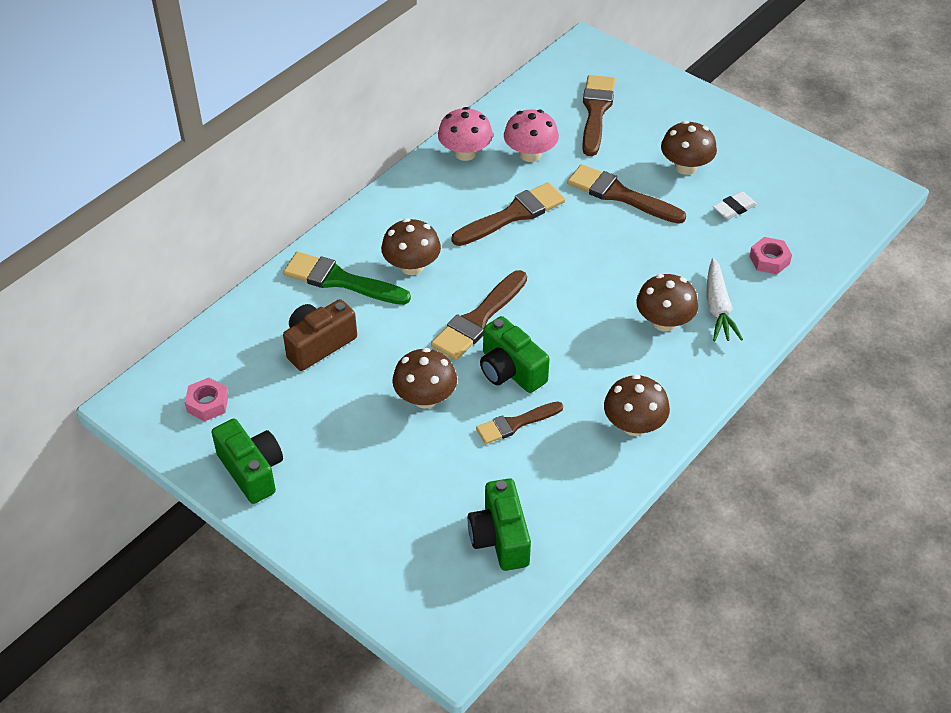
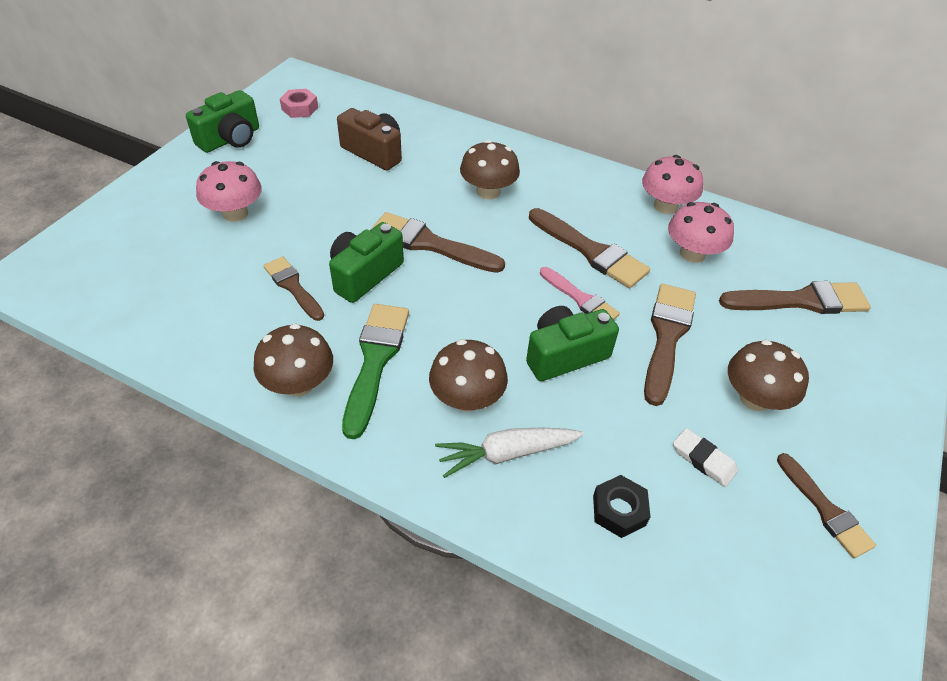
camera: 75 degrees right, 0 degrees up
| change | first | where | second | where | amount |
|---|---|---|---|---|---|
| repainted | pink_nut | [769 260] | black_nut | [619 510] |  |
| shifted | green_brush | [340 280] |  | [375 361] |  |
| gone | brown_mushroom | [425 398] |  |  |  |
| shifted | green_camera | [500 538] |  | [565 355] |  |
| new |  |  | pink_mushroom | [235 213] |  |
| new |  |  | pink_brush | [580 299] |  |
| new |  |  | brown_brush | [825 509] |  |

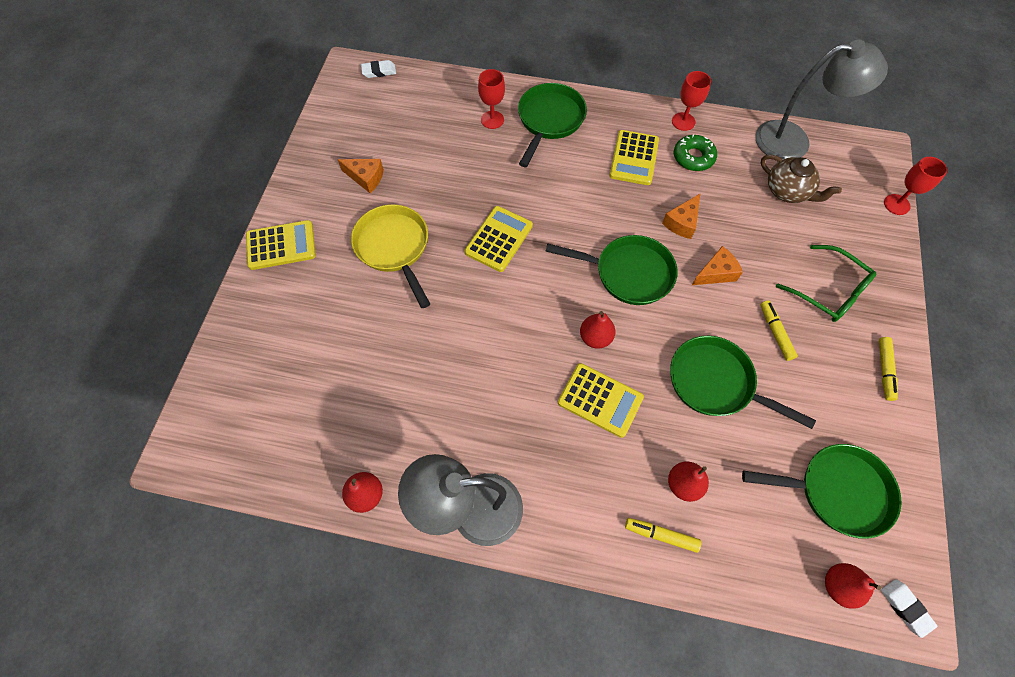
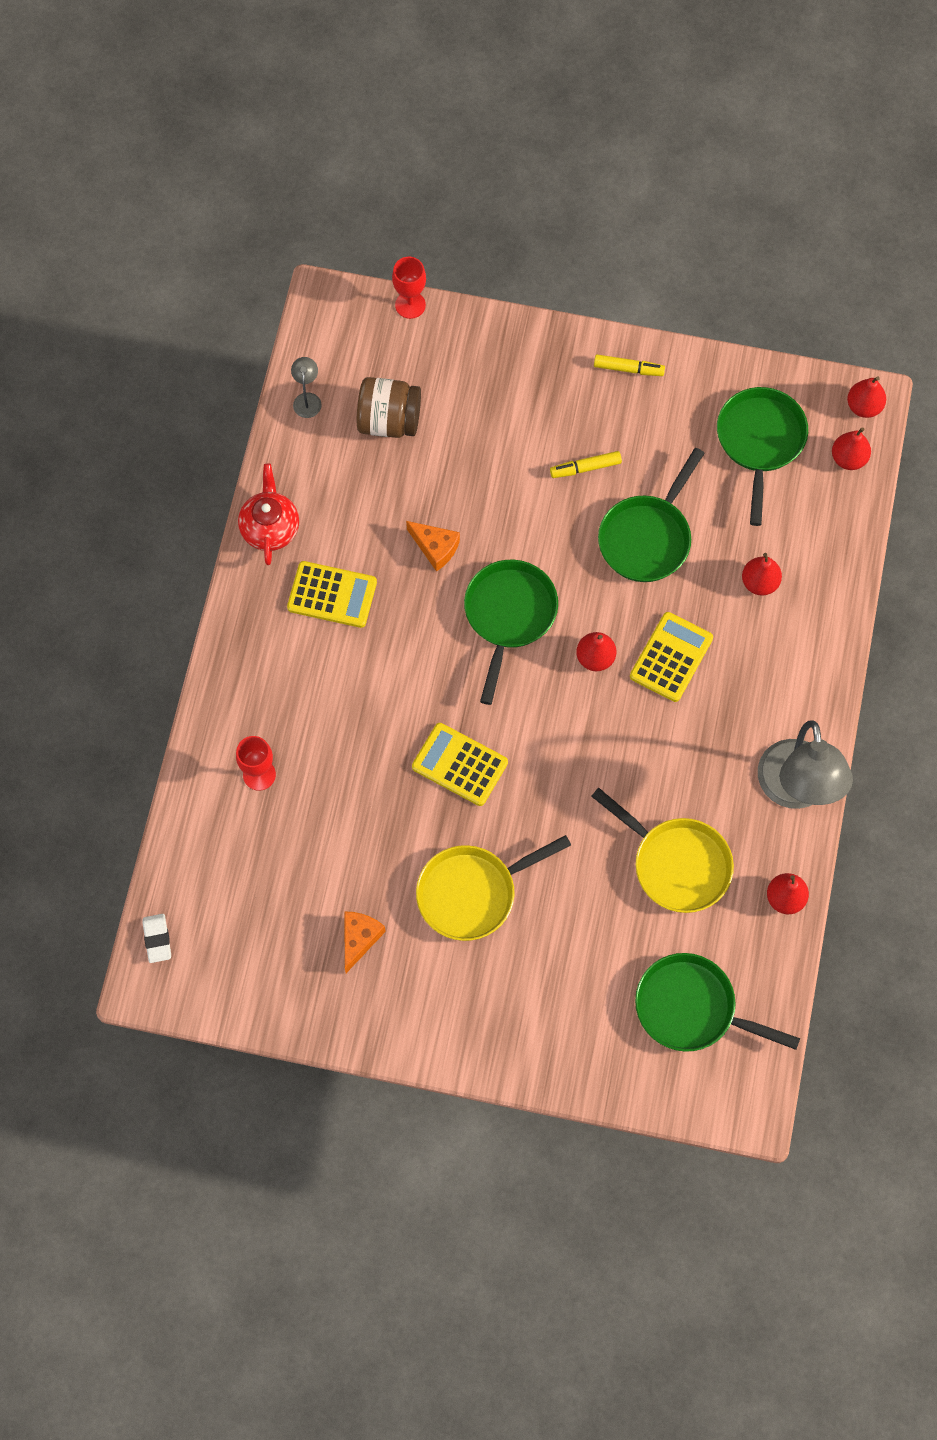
camera: 90 degrees left, 5 degrees up
| change | first | where | second | where | amount |
|---|---|---|---|---|---|
| scaled | grey_lamp | [793 141] |  | [307 399] | x0.41 |
| swapped | red_goblet | [683 121] | red_teapot | [270 528] |  |
| shifted | green_pan | [549 120] |  | [691 1008] |  |
| gone | green_donut | [693 157] |  |  |  |
| swapped | brown_teapot | [787 191] | brown_jar | [389 421] |  |
| gone | yellow_calculator | [281 245] |  |  |  |
| gone | green_glasses | [829 291] |  |  |  |
| gone | orange_cheese | [715 273] |  |  |  |
| gone | yellow_marker | [661 535] |  |  |  |
| swapped | white_eraser | [905 607] | red_pear | [864 406] |  |
| new |  |  | yellow_pan | [676 864] |  |

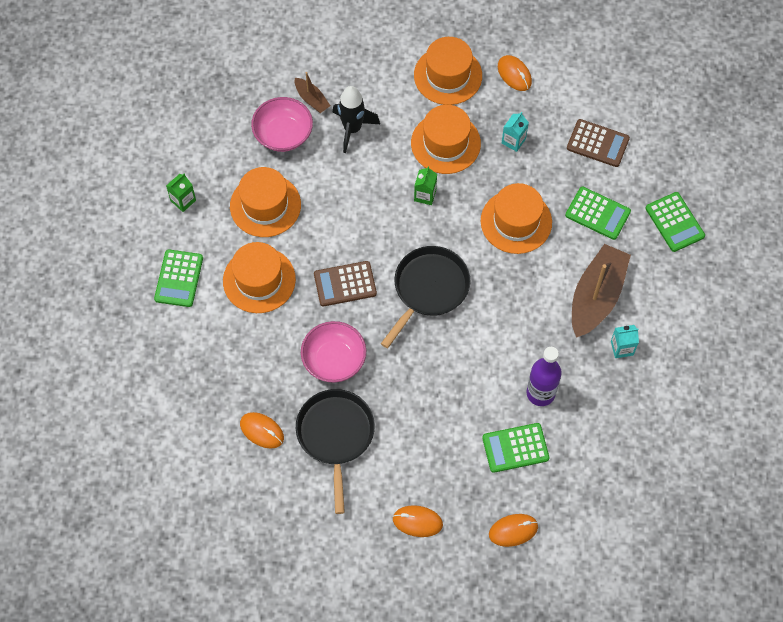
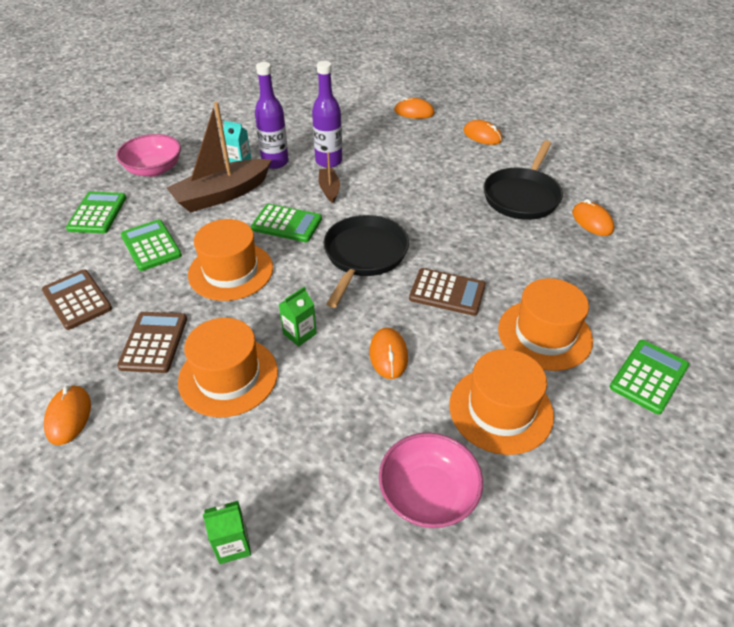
camera: 150 degrees left, 20 degrees down
| change | first | where | second | where | amount |
|---|---|---|---|---|---|
| gone | orange_hat | [448 75] |  |  |  |
| shifted | brown_boat | [312 99] |  | [329 189] |  |
| gone | black_rocket | [352 129] |  |  |  |
| swapped | turquoise_carton | [513 141] | brown_calculator | [154 342] |  |
| shifted | green_carton | [183 200] |  | [233 545] |  |
| rotated | black_pan | [429 289] |  | [364 255] | 135 degrees clockwise |
| shifted | pink_bowl | [334 359] |  | [154 169] |  |
| shifted | green_calculator | [515 448] |  | [286 224] |  |
| new |  |  | purple_bottle | [275 162] |  |
| new |  |  | orange_mouse | [388 355] |  |

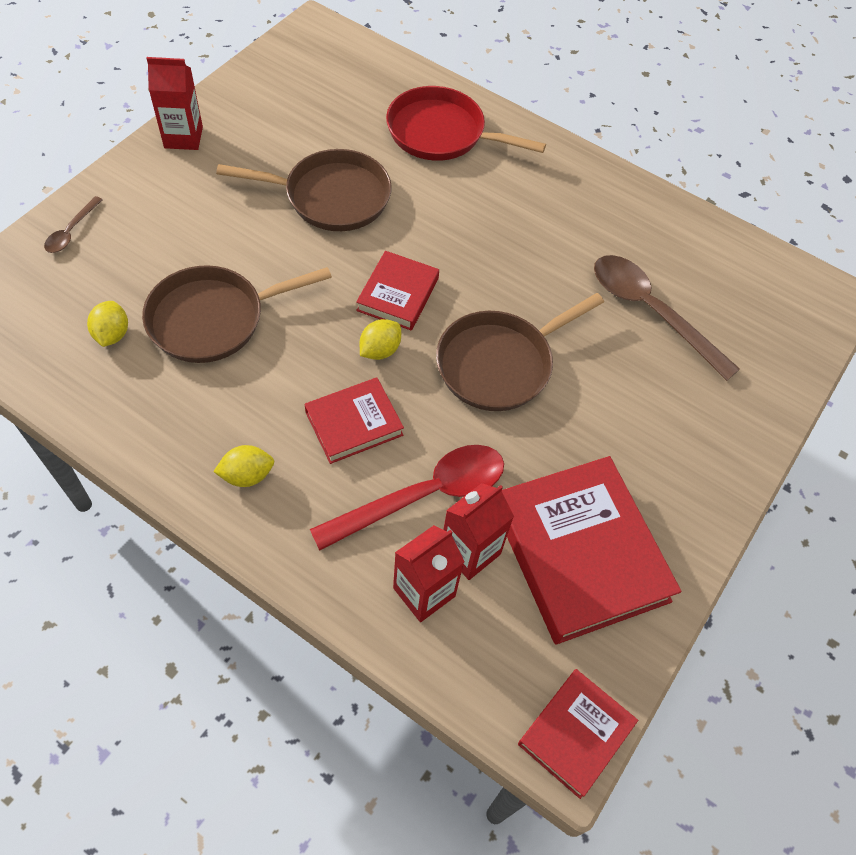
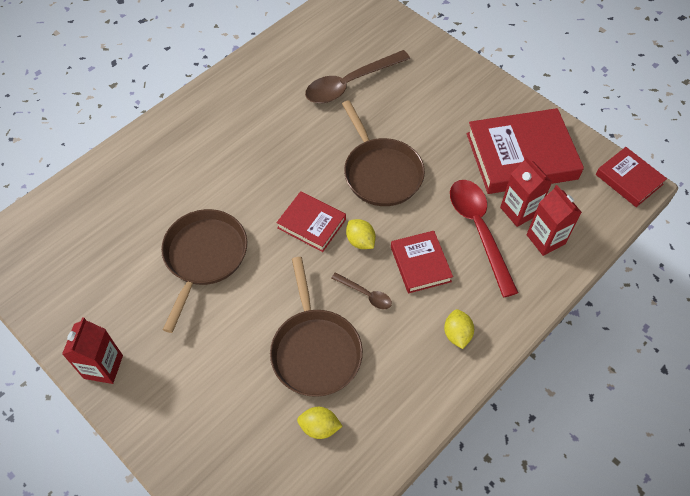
camera: 75 degrees left, 0 degrees up
| change | first | where | second | where | amount |
|---|---|---|---|---|---|
| gone | red_pan | [441 133] |  |  |  |
| shifted | brown_spoon | [71 231] |  | [365 294] |  |

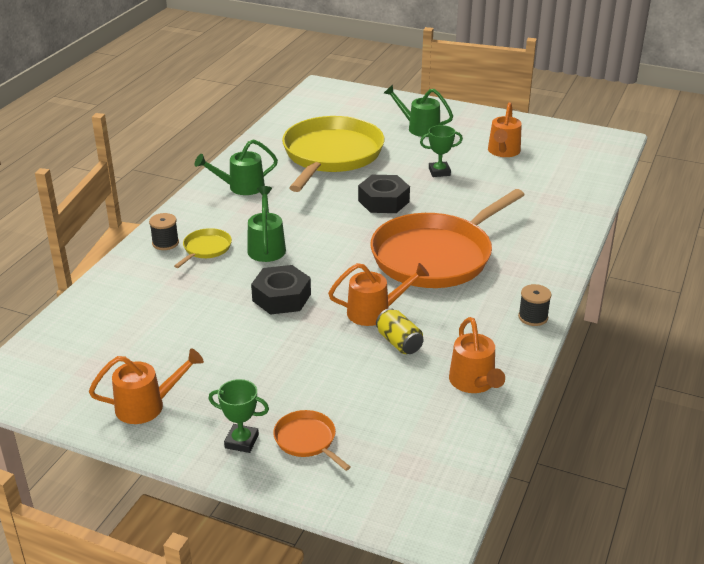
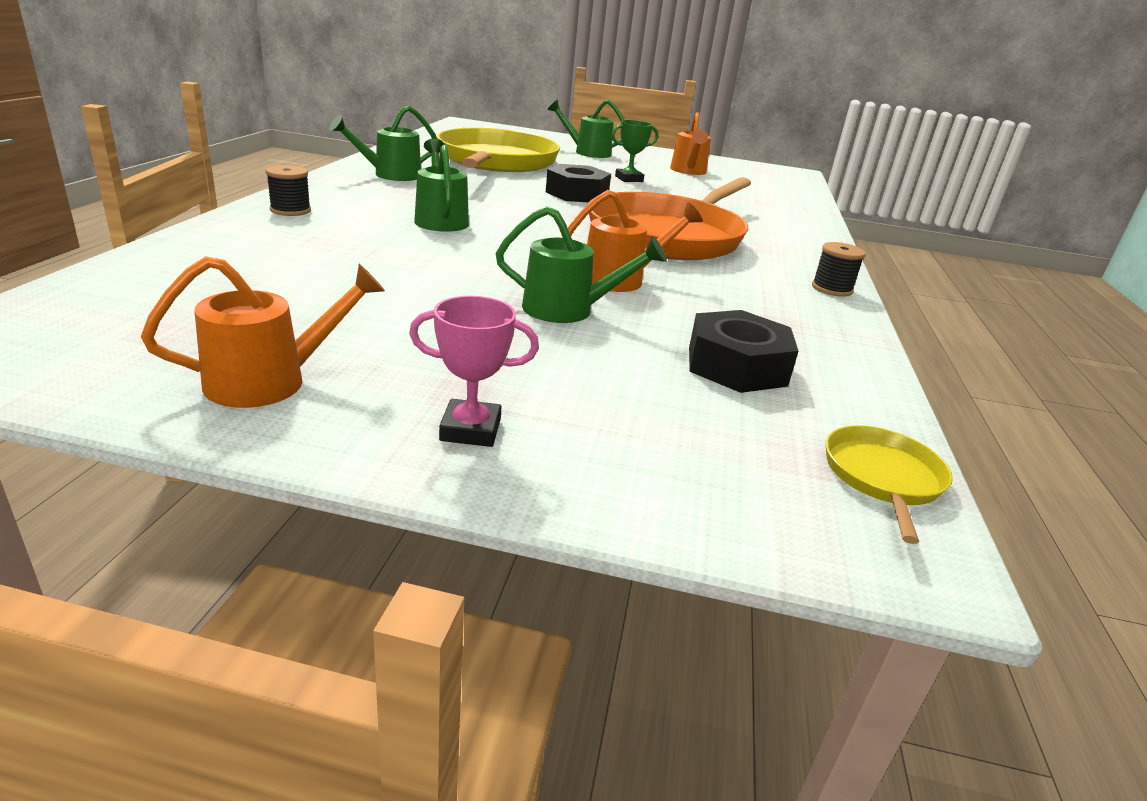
camera: 15 degrees left, 5 degrees down
| change | first | where | second | where | amount |
|---|---|---|---|---|---|
| shifted | yellow_pan | [206 249] |  | [883 478] |  |
| shifted | black_nut | [281 297] |  | [736 366] |  |
| gone | yellow_can | [399 342] |  |  |  |
| gone | orange_watering_can | [474 383] |  |  |  |
| repainted | green_trophy | [241 441] | pink_trophy | [470 430] |  |
| gone | orange_pan | [307 440] |  |  |  |
| new |  |  | green_watering_can | [569 310] |  |

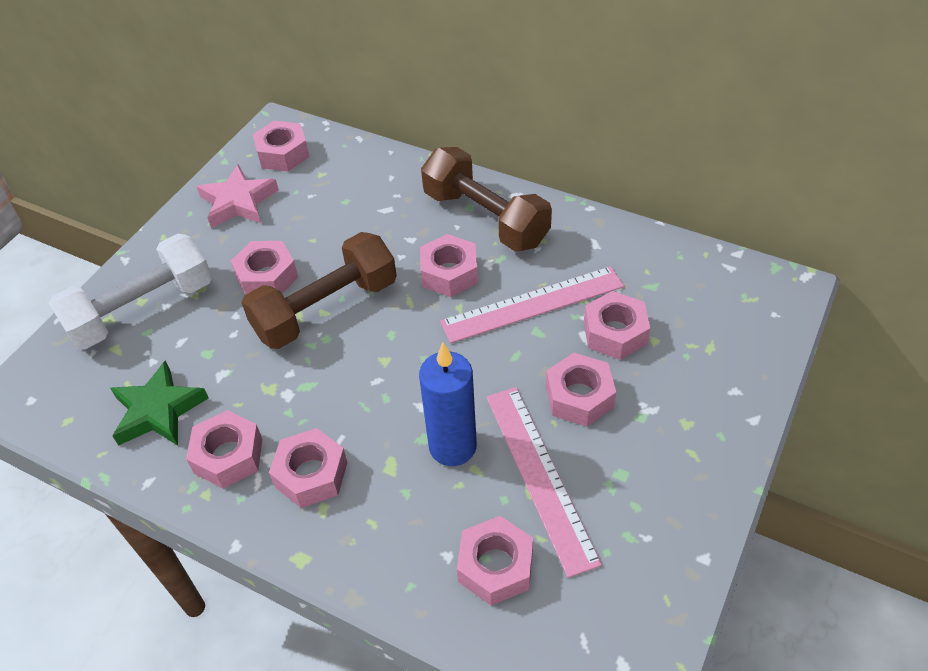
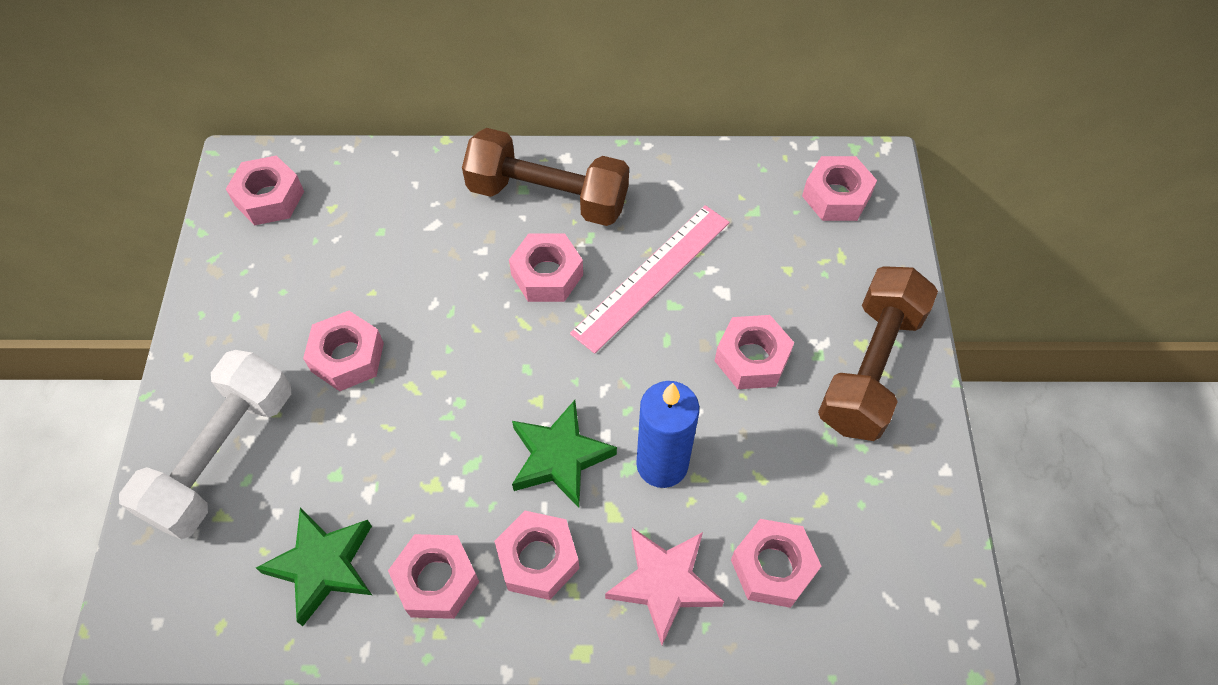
camera: 30 degrees left, 10 degrees up
| change | first | where | second | where | amount |
|---|---|---|---|---|---|
| shifted | pink_star | [238 202] |  | [664 583] |  |
| shifted | brown_dumbbell | [326 309] |  | [870 368] |  |
| shifted | pink_nut | [615 333] |  | [836 196] |  |
| gone | pink_ruler | [539 476] |  |  |  |
| new |  |  | green_star | [560 457] |  |

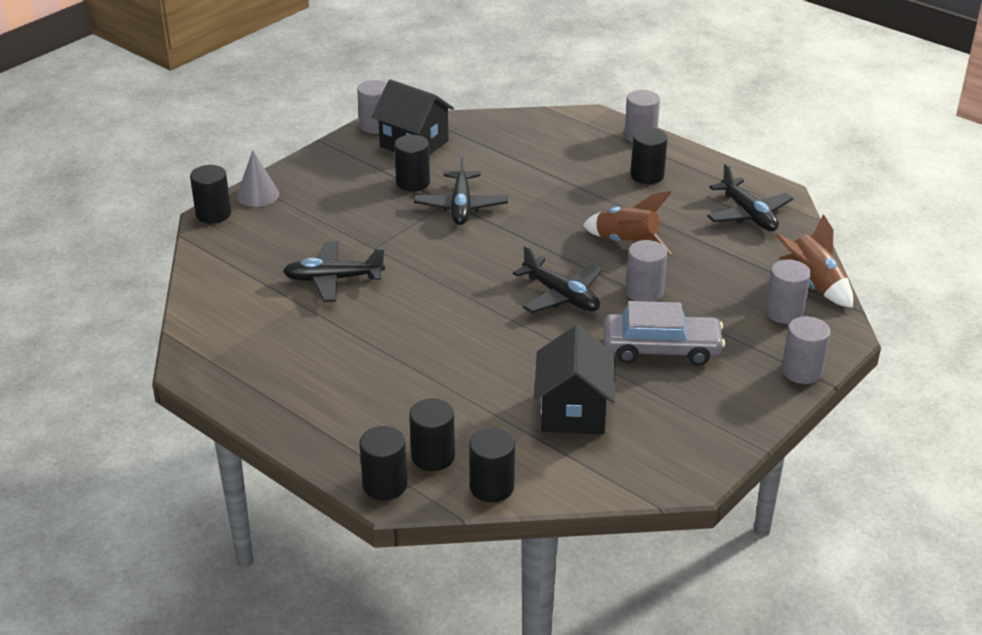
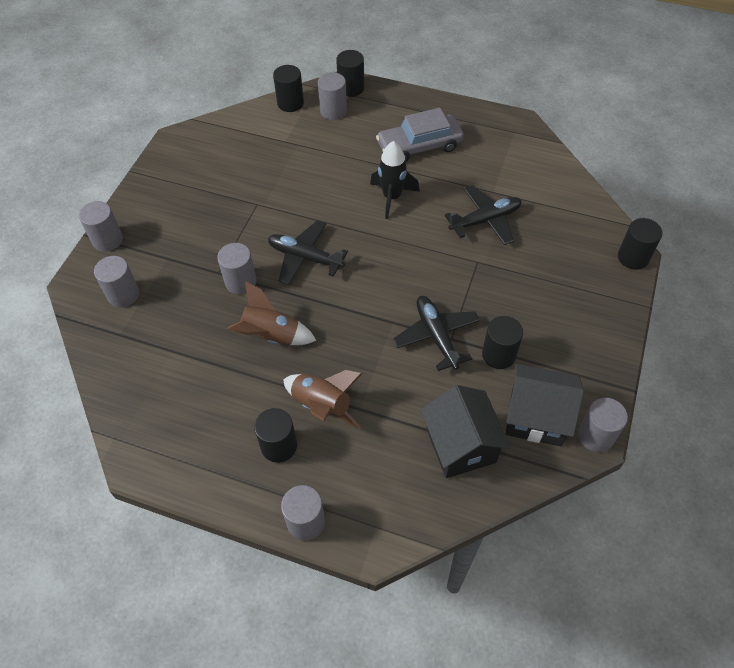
camera: 160 degrees right, 20 degrees up
| change | first | where | second | where | amount |
|---|---|---|---|---|---|
| gone | grey_cone | [258 195] |  |  |  |
| gone | black_plane | [748 214] |  |  |  |
| shifted | brown_rocket | [814 284] |  | [322 406] |  |
| shifted | grey_car | [661 349] |  | [419 146] |  |
| shifted | black_house | [573 411] |  | [461 445] |  |
| repainted | black_cylinder | [433 456] | grey_cylinder | [333 111] |  |
| new |  |  | black_rocket | [392 197] |  |

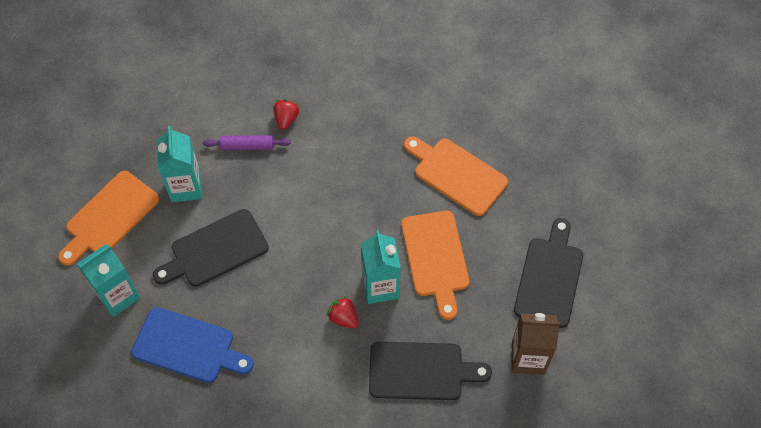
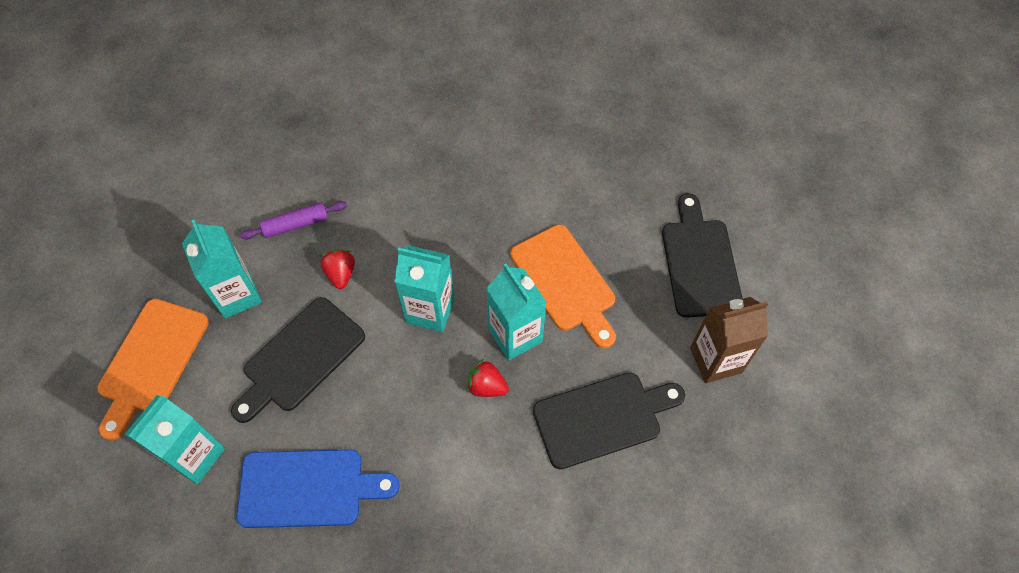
camera: 20 degrees left, 0 degrees up
| change | first | where | second | where | amount |
|---|---|---|---|---|---|
| shifted | red_strawberry | [286 119] |  | [341 274] |  |
| gone | orange_cutting_board | [457 174] |  |  |  |
| new |  |  | turquoise_carton | [430 310] |  |

